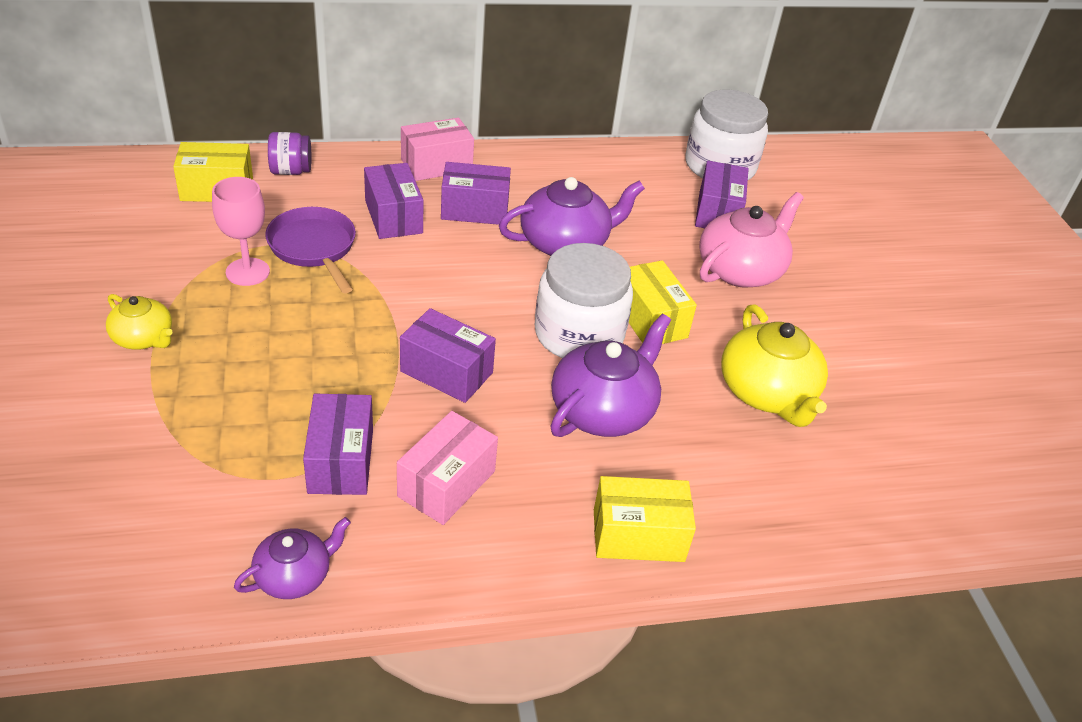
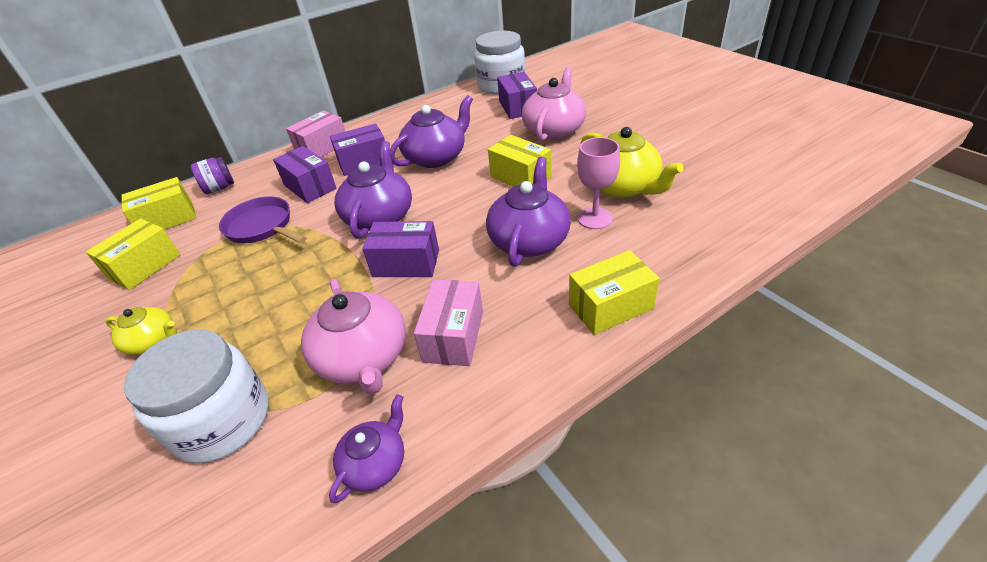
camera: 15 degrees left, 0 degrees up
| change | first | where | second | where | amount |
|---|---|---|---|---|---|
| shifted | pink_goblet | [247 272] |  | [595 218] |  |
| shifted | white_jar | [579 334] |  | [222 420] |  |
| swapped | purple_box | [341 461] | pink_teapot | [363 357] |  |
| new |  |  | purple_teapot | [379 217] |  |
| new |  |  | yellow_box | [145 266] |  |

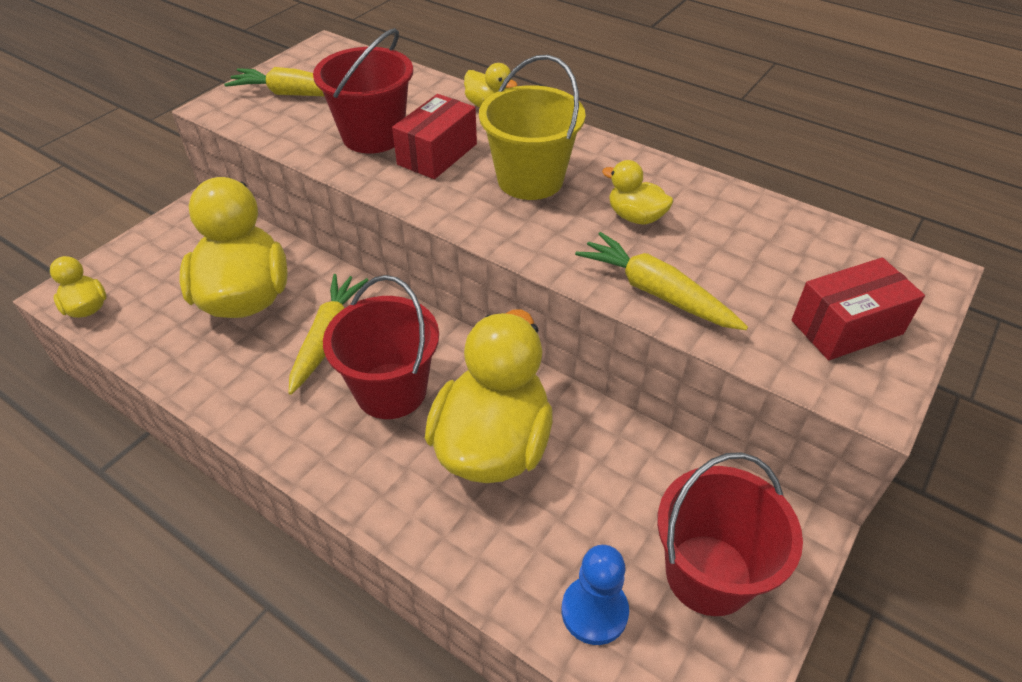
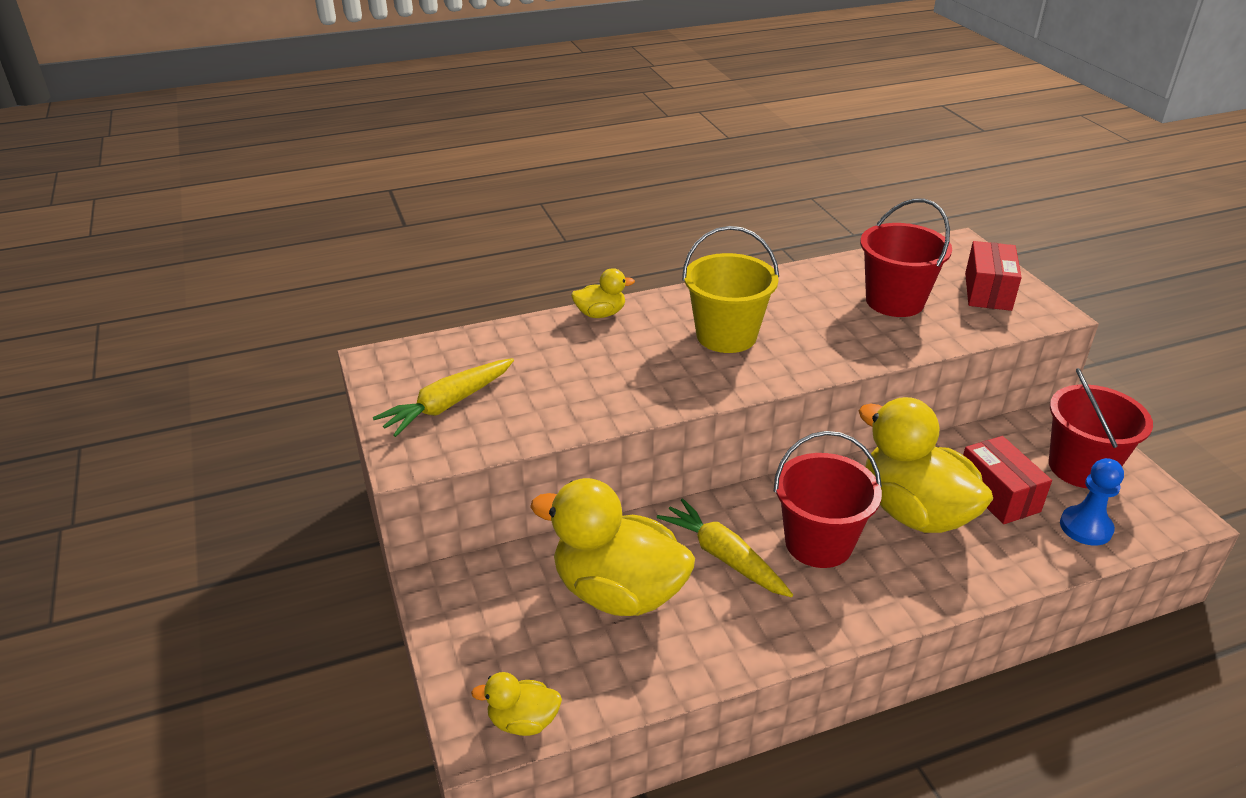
camera: 55 degrees left, 10 degrees down
| change | first | where | second | where | amount |
|---|---|---|---|---|---|
| shifted | red_bucket | [373 136] |  | [894 301] |  |
| shifted | red_box | [437 154] |  | [998 495] |  |
| gone | yellow_duck | [635 217] |  |  |  |
| gone | yellow_carrot | [656 292] |  |  |  |

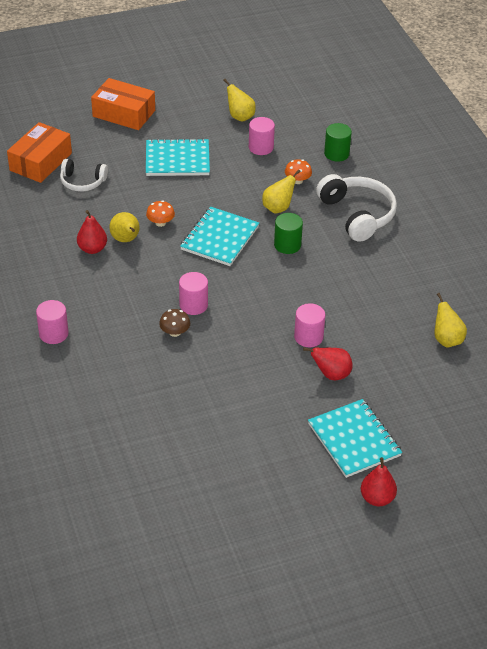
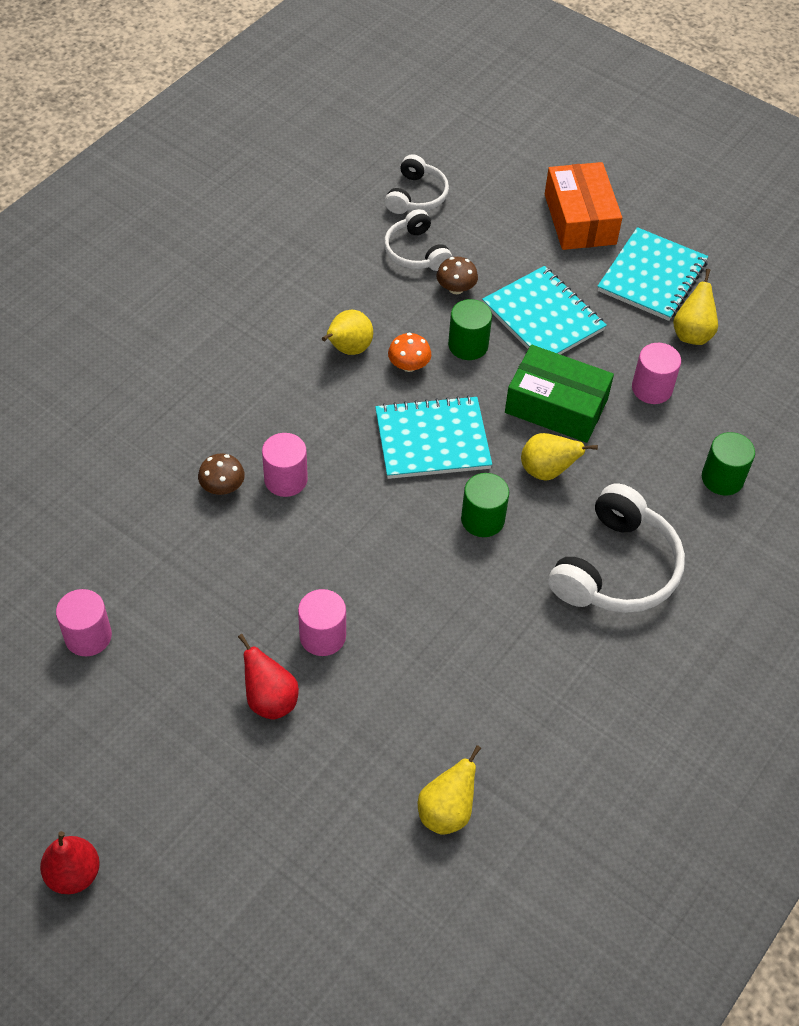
camera: 55 degrees right, 10 degrees up
| change | first | where | second | where | amount |
|---|---|---|---|---|---|
| swapped | orange_box | [41 162] | white_headphones | [416 196] |  |
| gone | orange_mushroom | [297 180] |  |  |  |
| gone | red_pear | [92 249] |  |  |  |
| shifted | pink_cylinder | [53 334] |  | [88 636] |  |
| shifted | turquoise_notebook | [354 440] |  | [652 277] |  |
| new |  |  | brown_mushroom | [456 288] |  |
| new |  |  | green_cylinder | [468 345] |  |
| new |  |  | green_box | [556 406] |  |

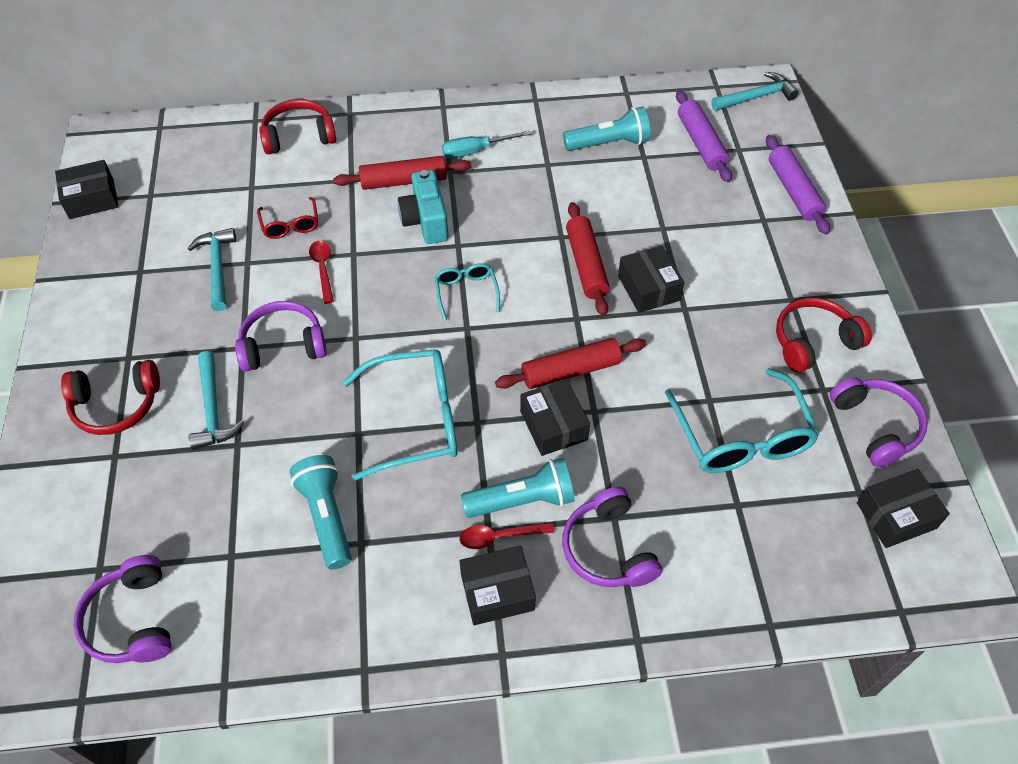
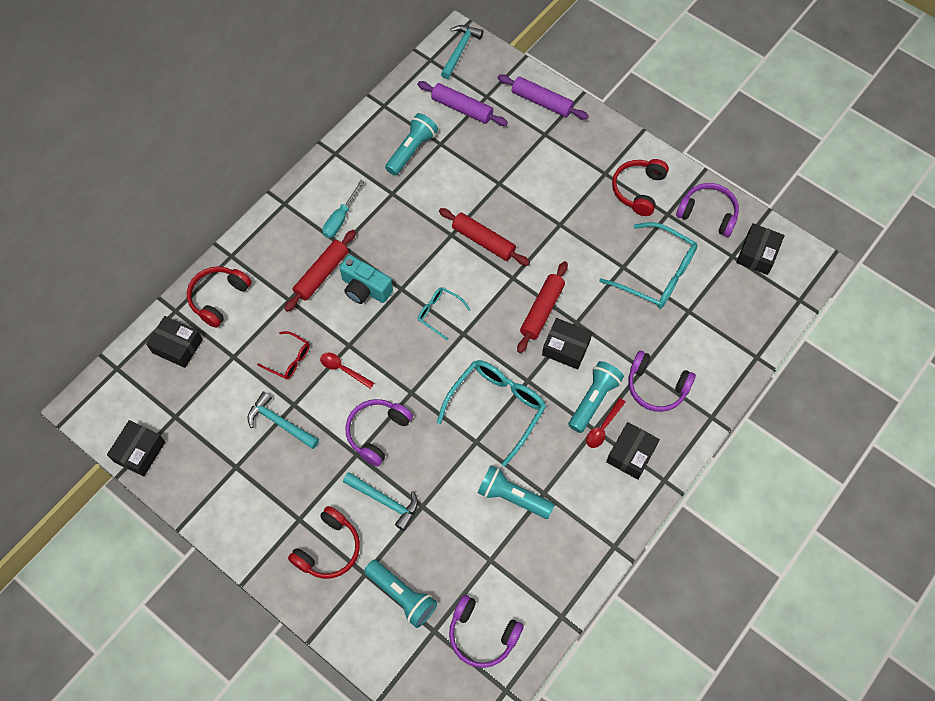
camera: 45 degrees left, 10 degrees up
| change | first | where | second | where | amount |
|---|---|---|---|---|---|
| shifted | black_box | [648 288] |  | [177 346] |  |
| new |  |  | turquoise_flashlight | [402 596] |  |

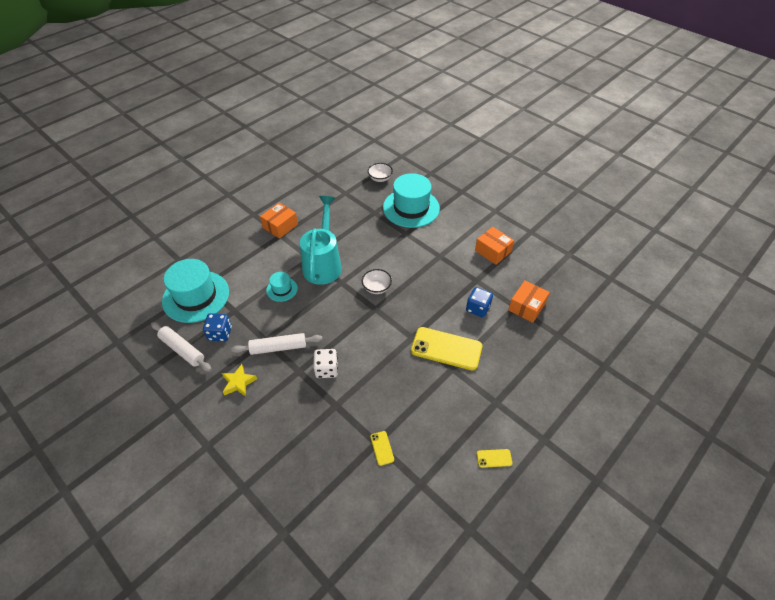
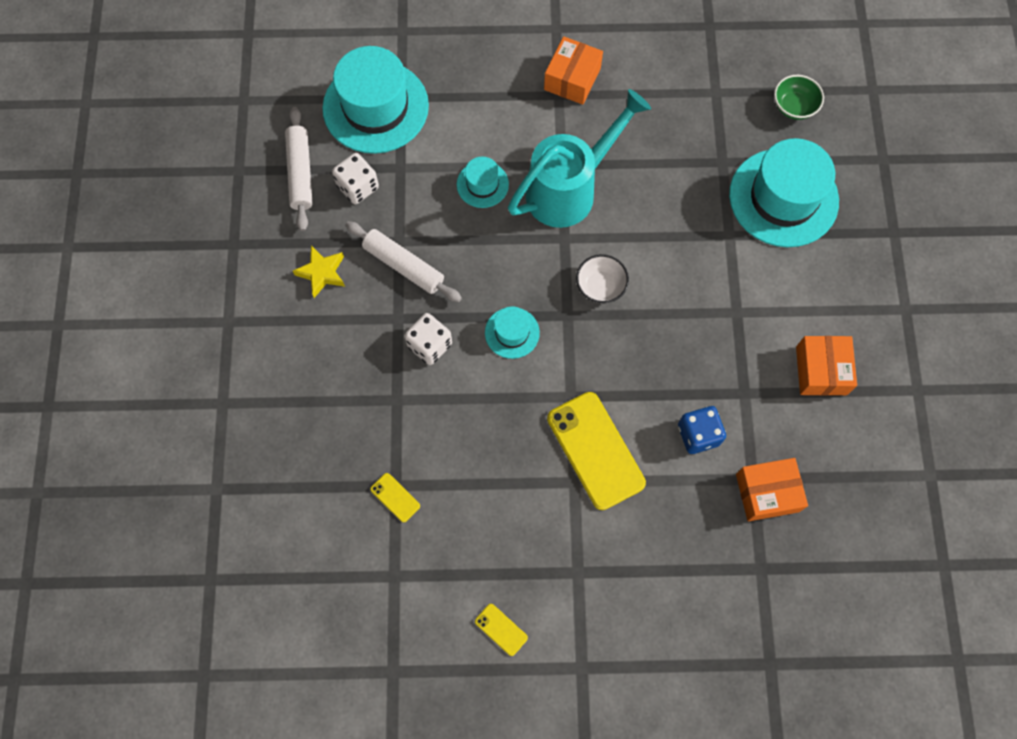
camera: 45 degrees right, 20 degrees up
| change | first | where | second | where | amount |
|---|---|---|---|---|---|
| repainted | white_bowl | [380 178] | green_bowl | [794 106] |  |
| rotated | orange_box | [280 226] |  | [572 79] | 60 degrees counterclockwise |
| repainted | blue_dice | [220 333] | white_dice | [358 187] |  |
| rotated | yellow_phone | [382 448] |  | [395 497] | 75 degrees counterclockwise |
| new |  |  | turquoise_hat | [512 333] |  |

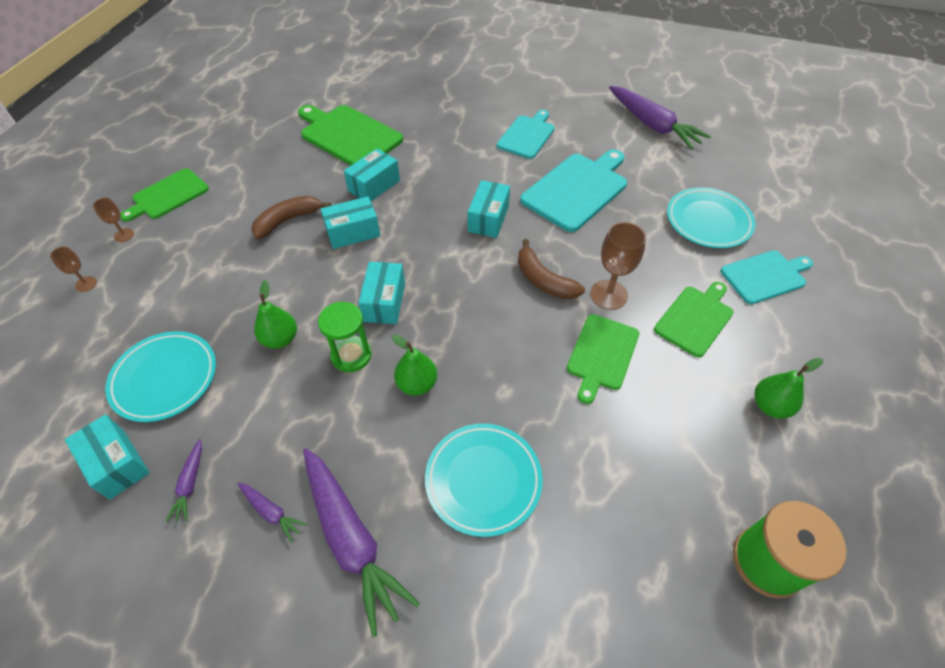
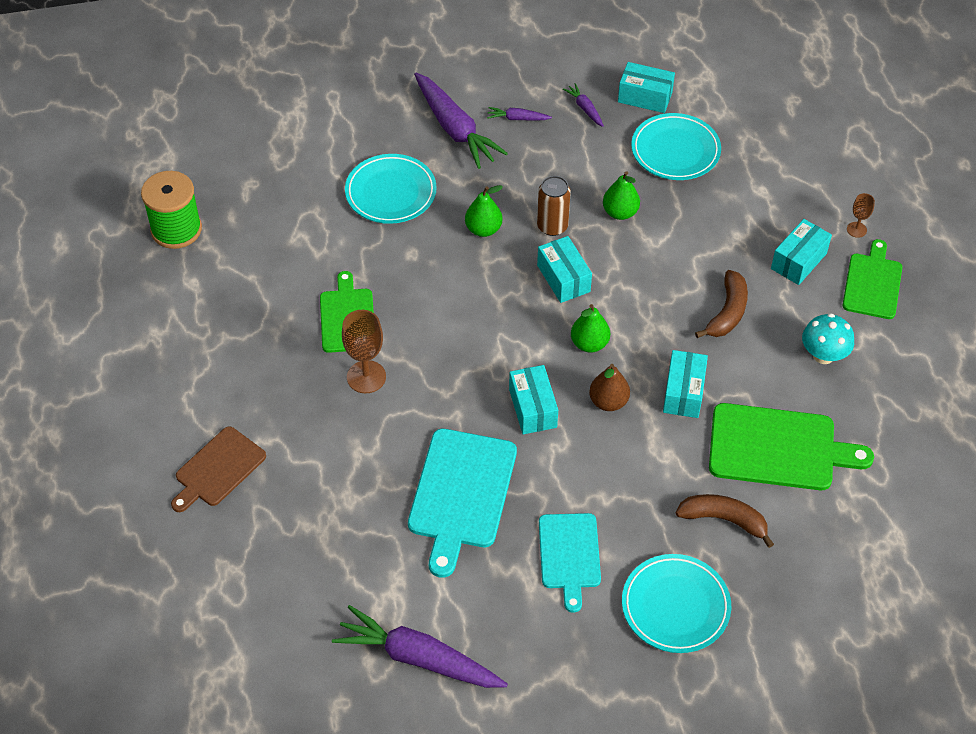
camera: 150 degrees right, 0 degrees up
| change | first | where | second | where | amount |
|---|---|---|---|---|---|
| shifted | turquoise_plate | [708 221] |  | [675 606] |  |
| shifted | turquoise_box | [353 232] |  | [798 261] |  |
| shifted | brown_banana | [543 280] |  | [724 520] |  |
| gone | brown_goblet | [86 284] |  |  |  |
| repainted | turquoise_cutting_board | [765 276] | brown_cutting_board | [218 469] |  |
| gone | green_cutting_board | [695 318] |  |  |  |
| swapped | green_hourglass | [351 355] | brown_can | [552 226] |  |
| shifted | green_pear | [770 406] |  | [589 343] |  |
| rotated | purple_carrot | [351 539] |  | [455 128] | 150 degrees counterclockwise |
| new |  |  | turquoise_mushroom | [823 355] |  |
| new |  |  | brown_pear | [608 402] |  |

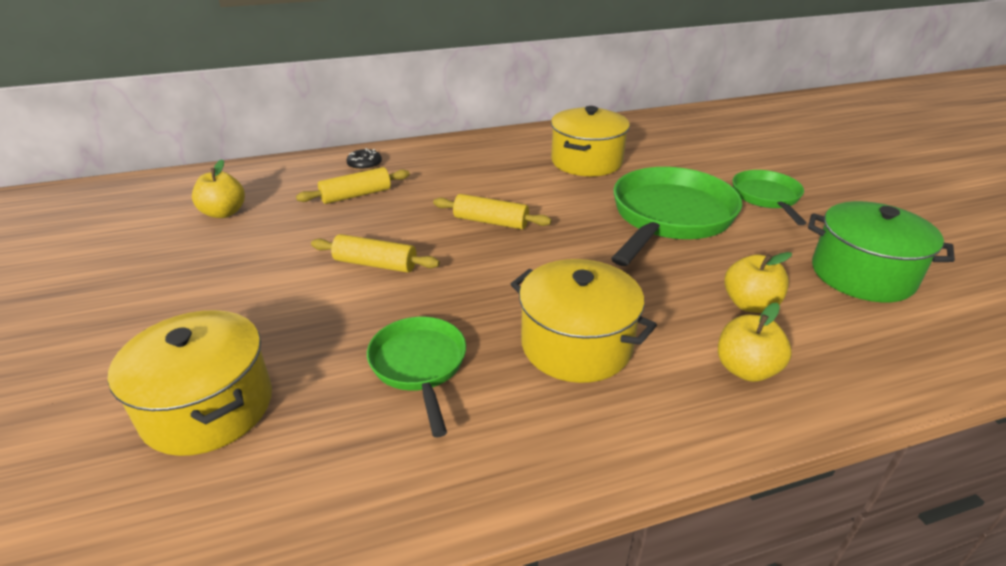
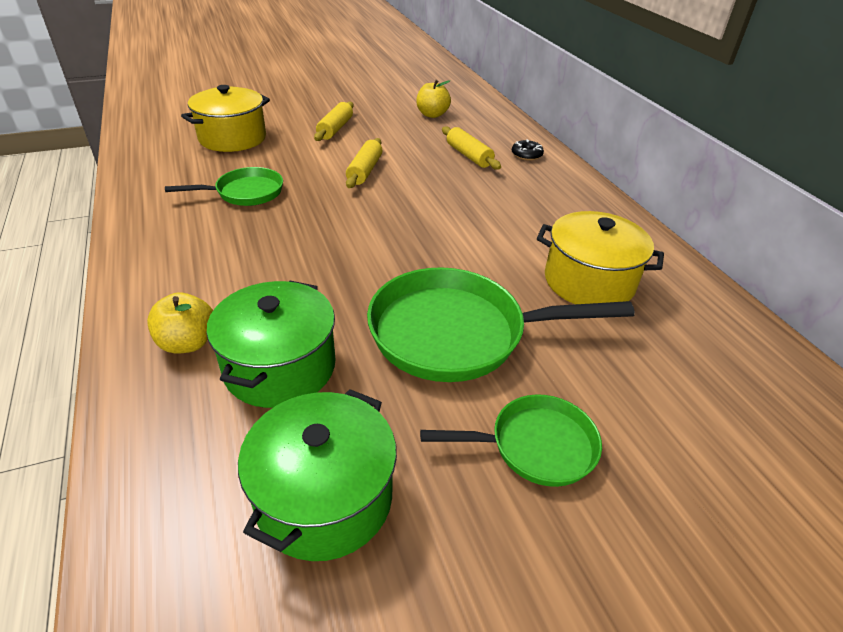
camera: 85 degrees right, 5 degrees up
| change | first | where | second | where | amount |
|---|---|---|---|---|---|
| rotated | green_pan | [669 217] |  | [458 333] | 150 degrees clockwise |
| shifted | yellow_rolling_pin | [491 222] |  | [335 129] |  |
| swapped | yellow_apple | [750 304] | green_pot | [280 367] |  |
| gone | yellow_pot | [576 345] |  |  |  |

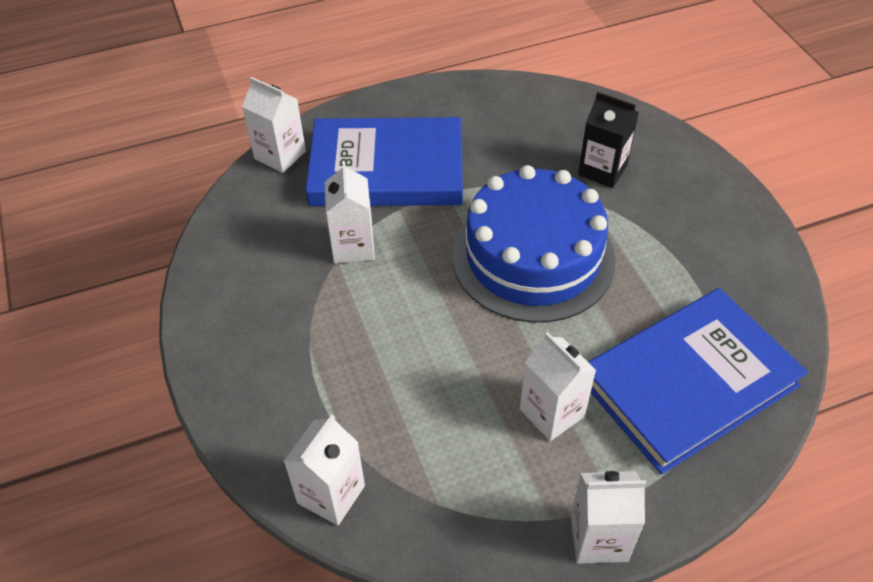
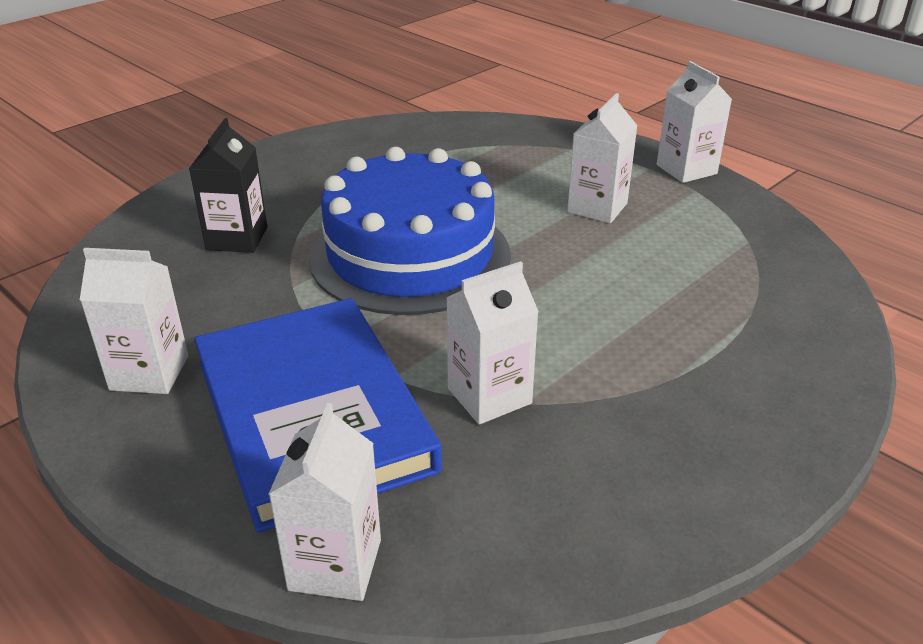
camera: 115 degrees left, 15 degrees down
| change | first | where | second | where | amount |
|---|---|---|---|---|---|
| gone | blue_book | [688 382] |  |  |  |
| shifted | white_carton | [331 494] |  | [149 373] |  |

